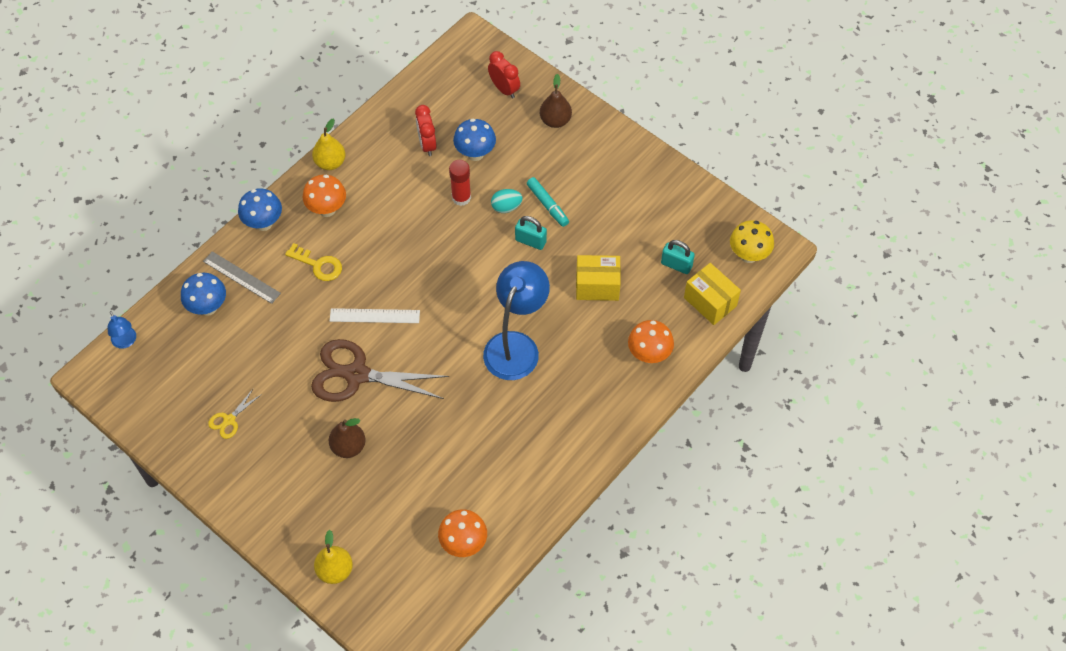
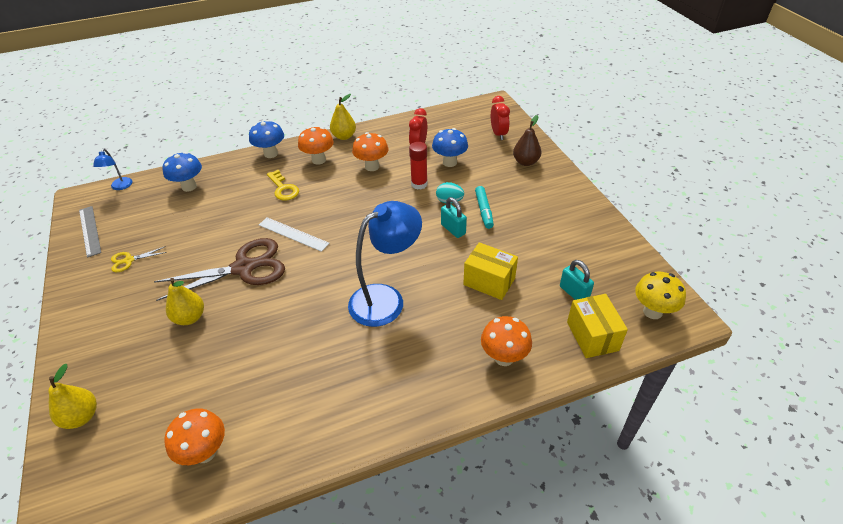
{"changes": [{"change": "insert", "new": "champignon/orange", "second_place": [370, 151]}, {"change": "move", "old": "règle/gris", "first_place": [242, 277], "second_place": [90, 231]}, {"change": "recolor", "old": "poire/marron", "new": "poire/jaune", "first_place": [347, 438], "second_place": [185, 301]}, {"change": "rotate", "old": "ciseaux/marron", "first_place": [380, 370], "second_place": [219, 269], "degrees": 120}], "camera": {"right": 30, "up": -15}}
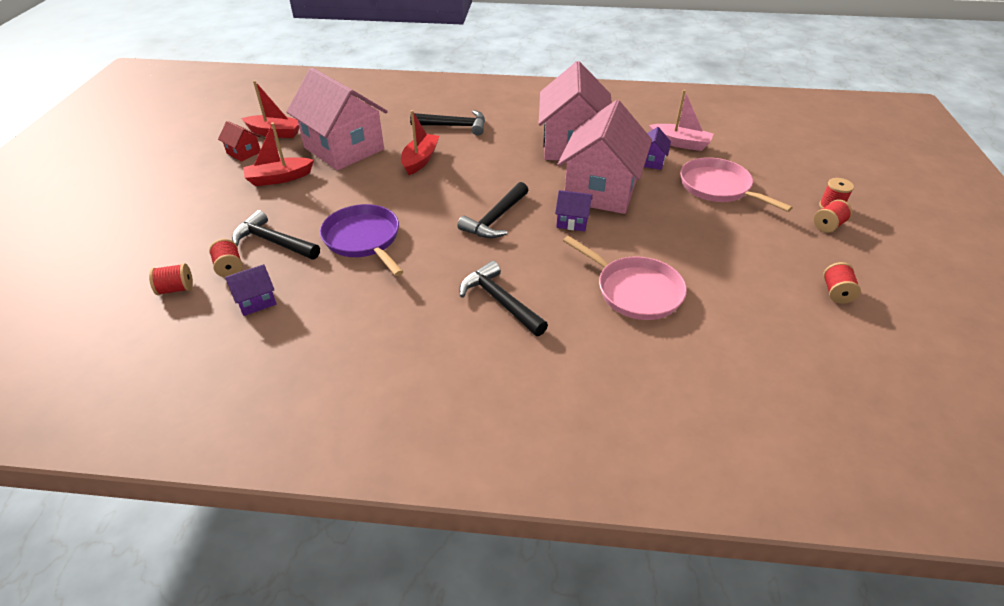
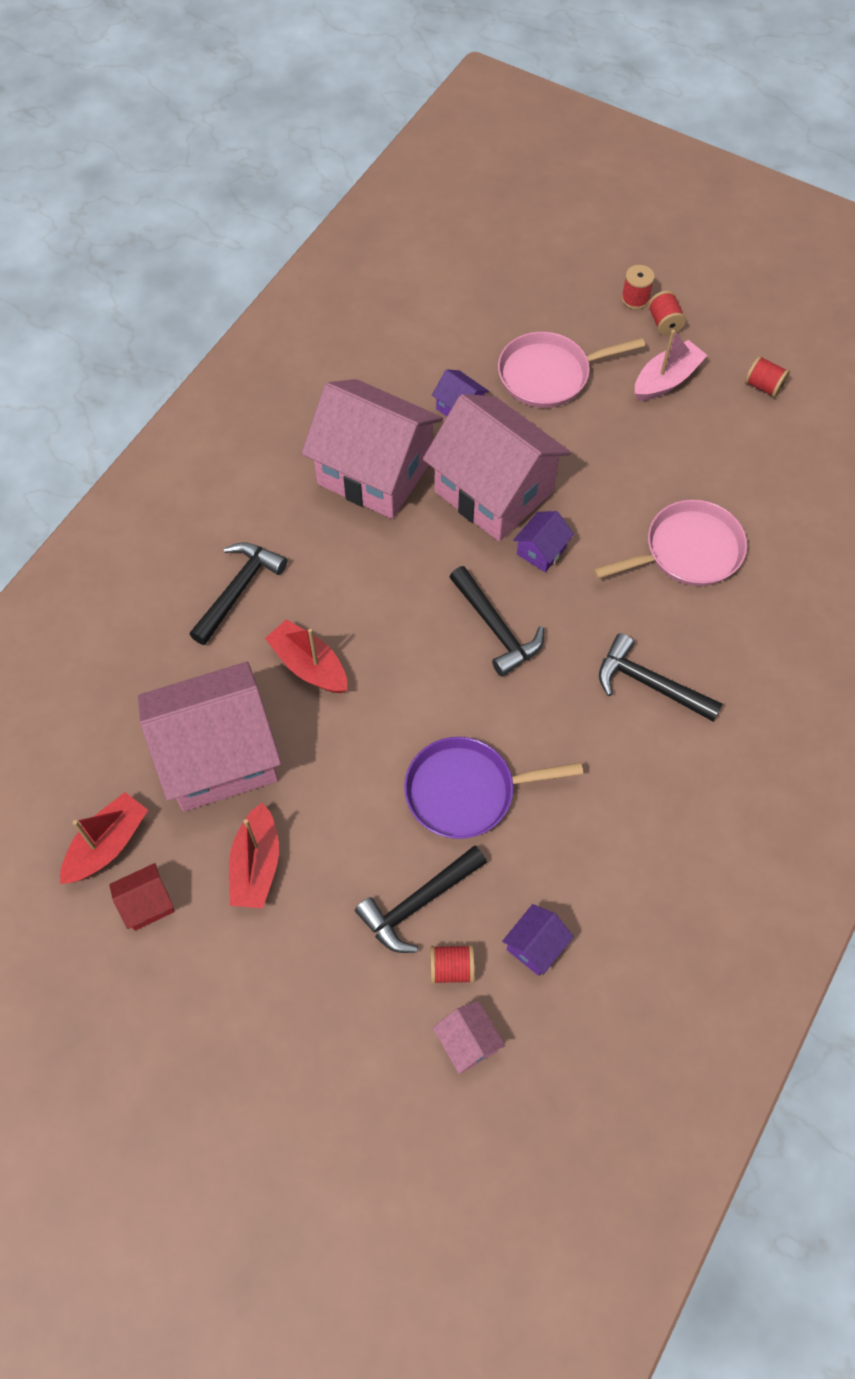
{"changes": [{"change": "move", "old": "bateau/rose", "first_place": [681, 120], "second_place": [671, 365]}, {"change": "replace", "old": "bobine/rouge", "new": "maison/rose", "first_place": [171, 279], "second_place": [469, 1037]}, {"change": "rotate", "old": "maison/violet", "first_place": [251, 290], "second_place": [538, 940], "degrees": 45}, {"change": "rotate", "old": "marteau/noir", "first_place": [503, 298], "second_place": [660, 677], "degrees": 45}], "camera": {"right": -65, "up": 20}}
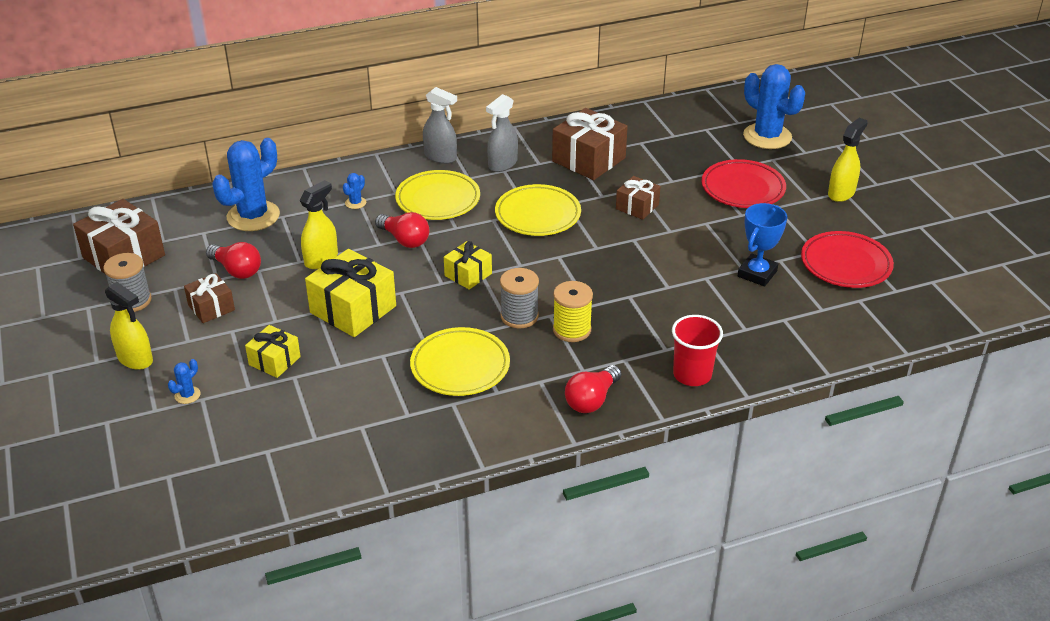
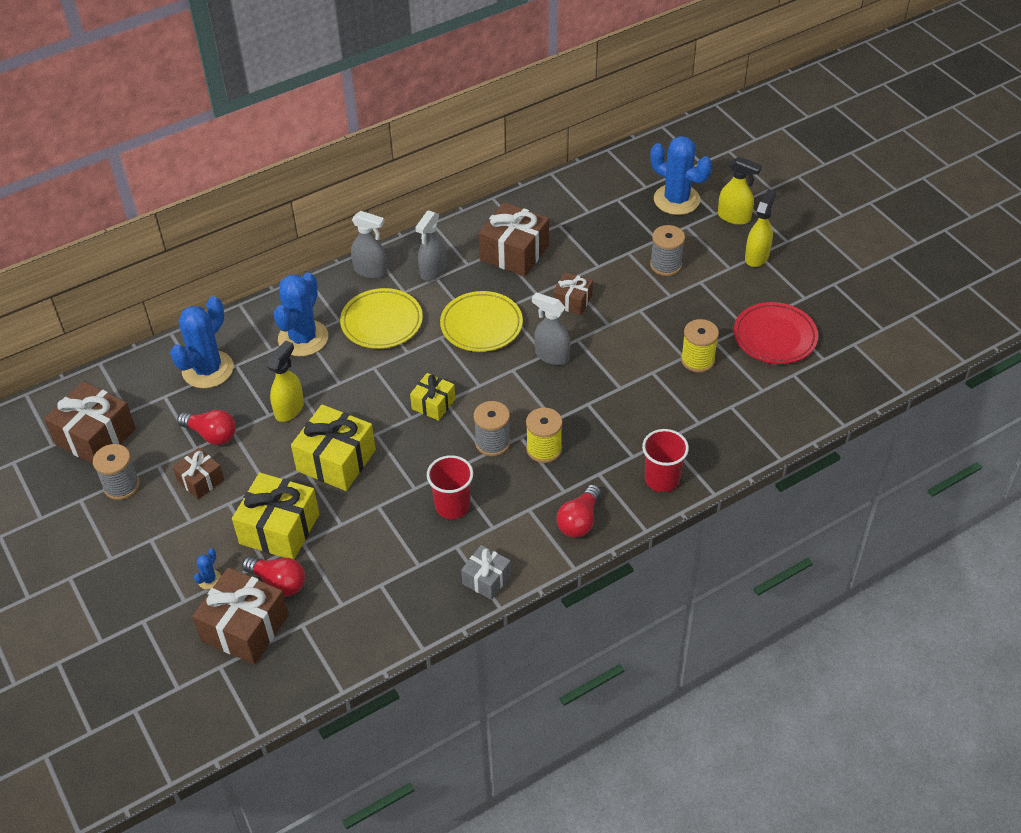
{"changes": [{"change": "insert", "new": "cadeau/marron", "second_place": [240, 616]}, {"change": "insert", "new": "cadeau/gris", "second_place": [486, 572]}, {"change": "insert", "new": "vaporisateur/gris", "second_place": [551, 329]}, {"change": "move", "old": "vaporisateur/jaune", "first_place": [129, 326], "second_place": [740, 190]}, {"change": "move", "old": "ampoule/rouge", "first_place": [402, 230], "second_place": [273, 576]}, {"change": "replace", "old": "assiette/jaune", "new": "gobelet/rouge", "first_place": [460, 361], "second_place": [450, 487]}, {"change": "replace", "old": "assiette/rouge", "new": "bobine/gris", "first_place": [744, 183], "second_place": [667, 250]}, {"change": "replace", "old": "trophée/bleu", "new": "bobine/jaune", "first_place": [762, 244], "second_place": [700, 346]}, {"change": "resize", "old": "cadeau/jaune", "first_place": [273, 351], "second_place": [275, 516], "factor": 1.75}, {"change": "resize", "old": "cactus/bleu", "first_place": [354, 191], "second_place": [301, 315], "factor": 2.43}], "camera": {"right": -10, "up": 10}}
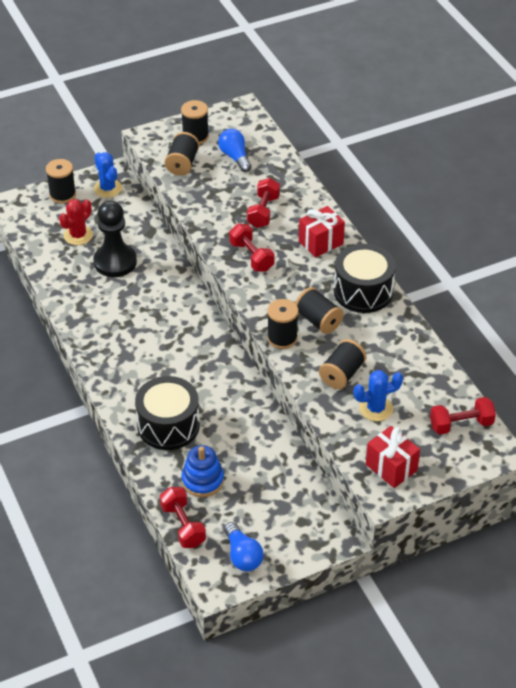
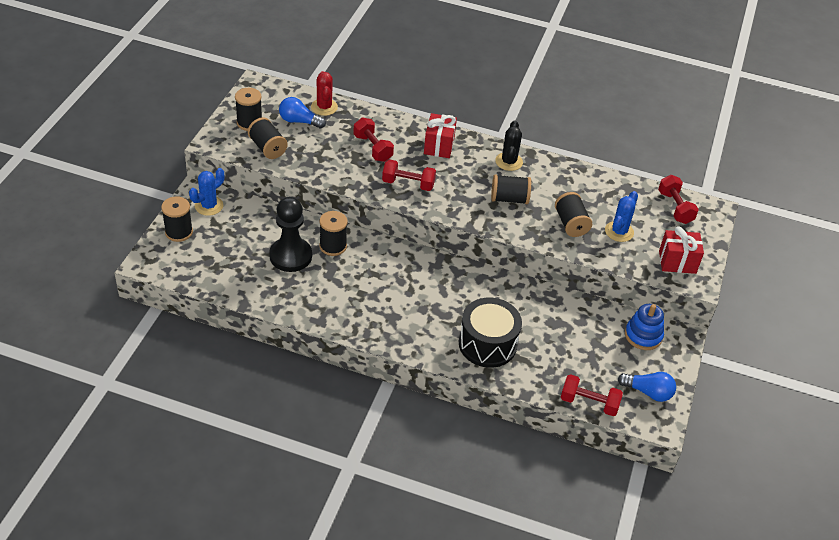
{"changes": [{"change": "move", "old": "cactus/rouge", "first_place": [76, 222], "second_place": [324, 93]}, {"change": "move", "old": "jouet à empiler/bleu", "first_place": [202, 471], "second_place": [644, 327]}, {"change": "move", "old": "bobine/noir", "first_place": [282, 324], "second_place": [333, 233]}, {"change": "replace", "old": "tambour/noir", "new": "cactus/noir", "first_place": [365, 278], "second_place": [509, 145]}, {"change": "rotate", "old": "cactus/bleu", "first_place": [108, 175], "second_place": [206, 192], "degrees": -60}, {"change": "rotate", "old": "haltère/rouge", "first_place": [463, 416], "second_place": [678, 199], "degrees": -45}], "camera": {"right": -50, "up": 0}}
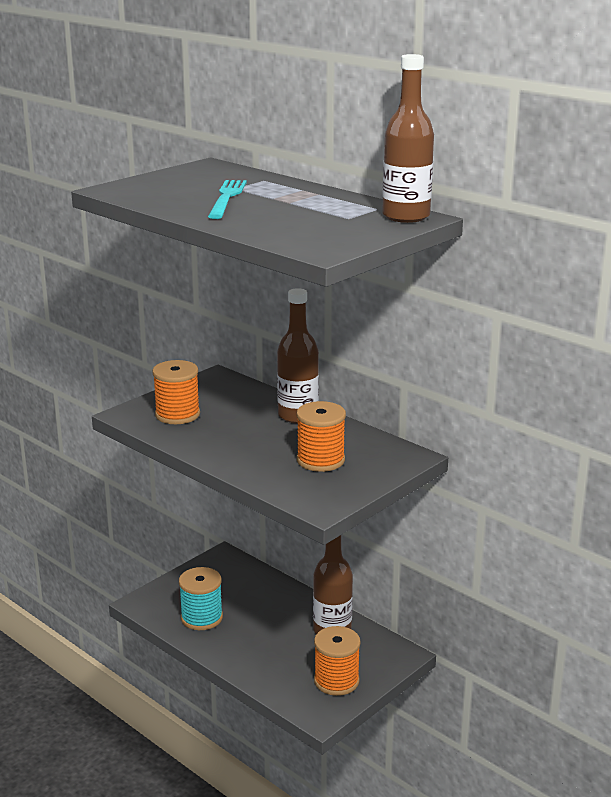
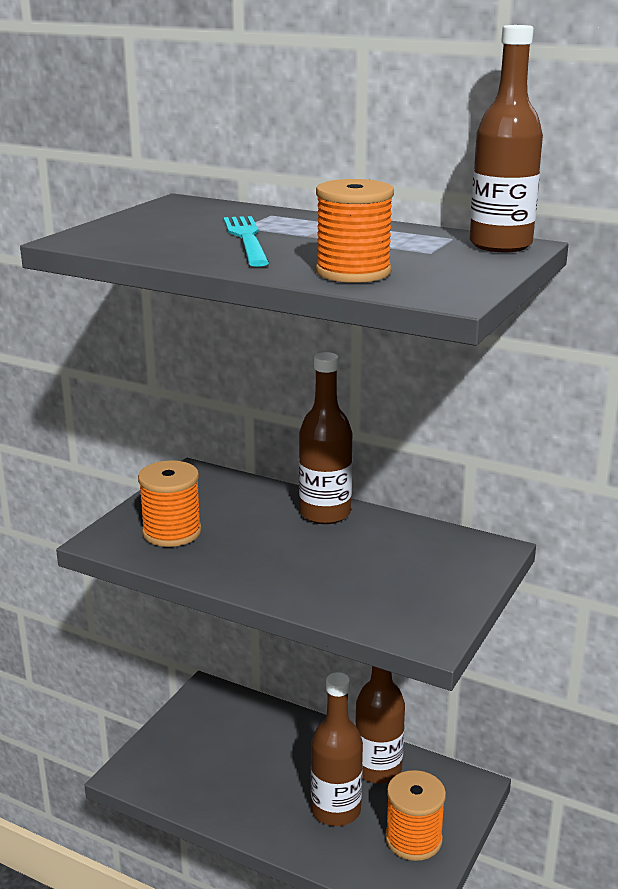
{"changes": [{"change": "delete", "old": "bobine/turquoise", "first_place": [201, 598]}, {"change": "insert", "new": "bouteille/marron", "second_place": [337, 749]}, {"change": "move", "old": "bobine/orange", "first_place": [321, 436], "second_place": [355, 231]}], "camera": {"right": -15, "up": 0}}
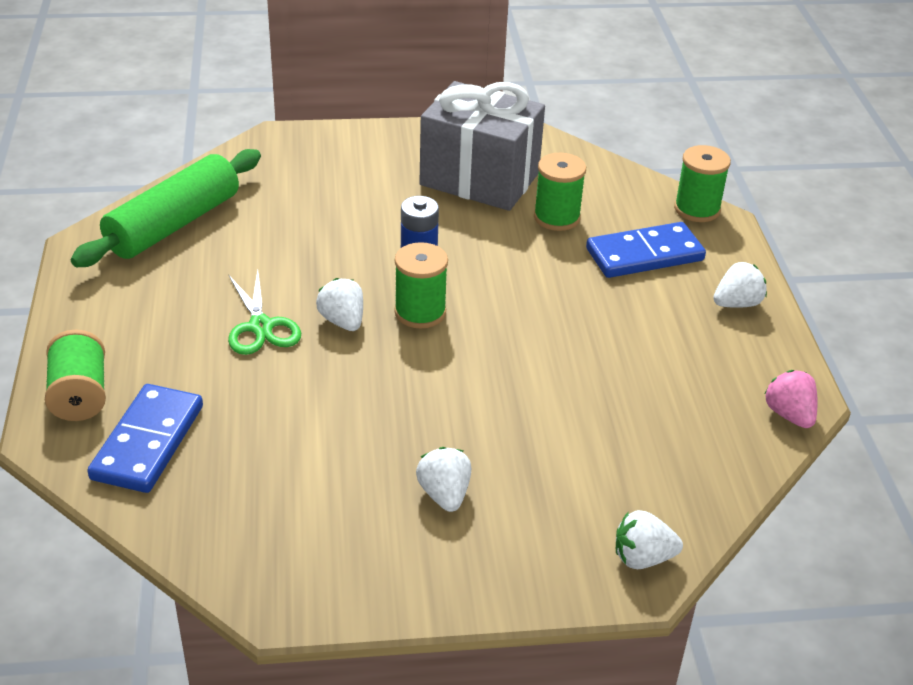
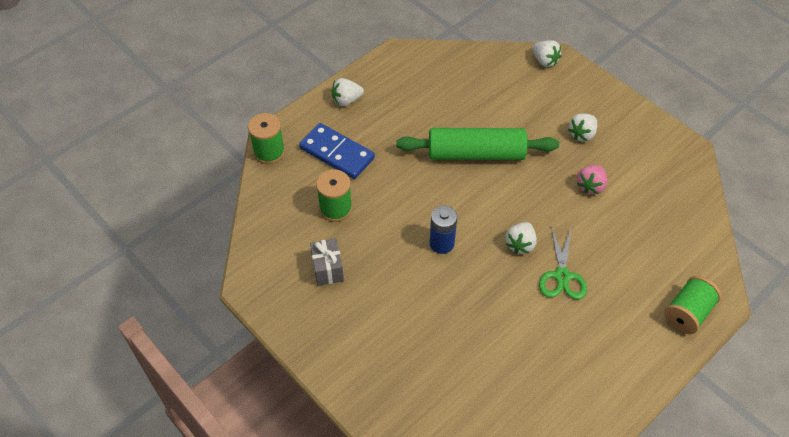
{"changes": [{"change": "delete", "old": "domino/bleu", "first_place": [145, 438]}, {"change": "delete", "old": "bobine/vert", "first_place": [421, 285]}, {"change": "move", "old": "rouleau à pâtisserie/vert", "first_place": [166, 208], "second_place": [477, 144]}, {"change": "move", "old": "fraise/rose", "first_place": [791, 399], "second_place": [592, 179]}, {"change": "rotate", "old": "ciseaux/vert", "first_place": [264, 312], "second_place": [563, 263], "degrees": 150}, {"change": "rotate", "old": "fraise/blanc", "first_place": [740, 285], "second_place": [348, 92], "degrees": -45}, {"change": "resize", "old": "cadeau/gris", "first_place": [482, 146], "second_place": [327, 262], "factor": 0.45}], "camera": {"right": -125, "up": 15}}
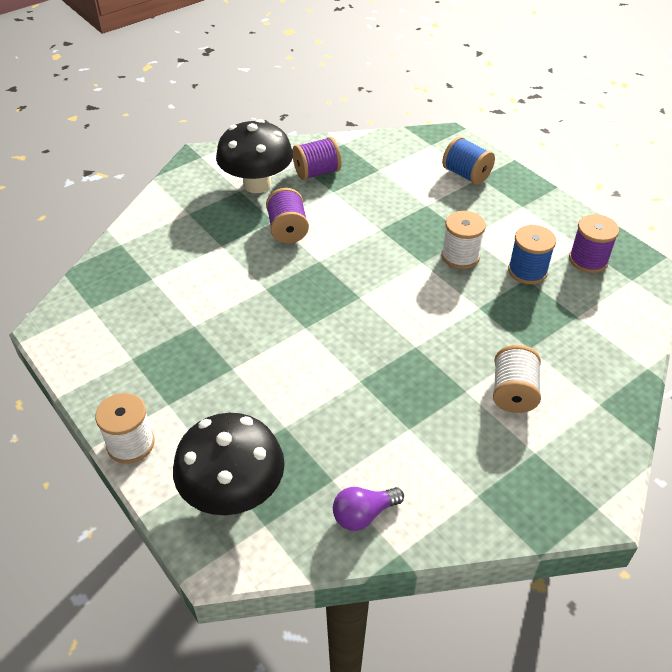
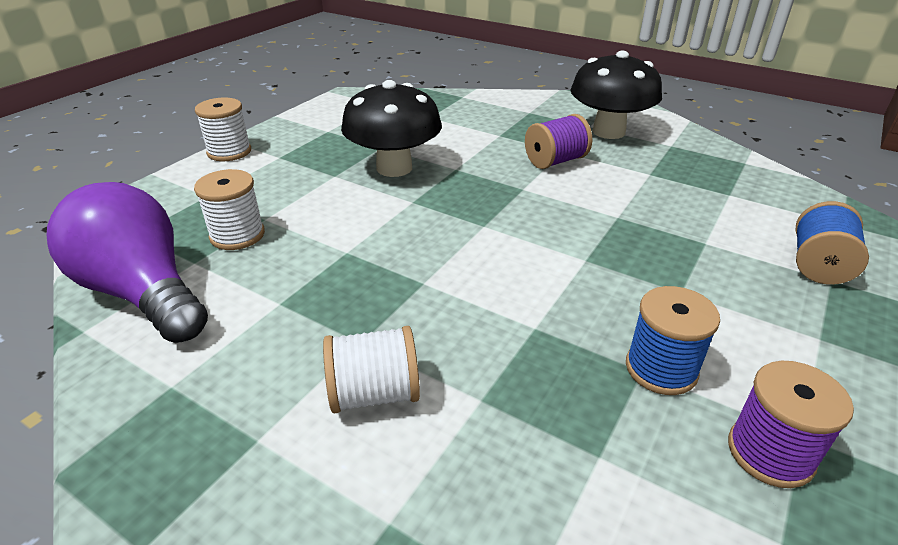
{"changes": [{"change": "delete", "old": "bobine/violet", "first_place": [317, 158]}, {"change": "move", "old": "champignon/noir", "first_place": [229, 464], "second_place": [391, 128]}, {"change": "move", "old": "bobine/blanc", "first_place": [464, 240], "second_place": [229, 209]}, {"change": "resize", "old": "ampoule/violet", "first_place": [368, 509], "second_place": [127, 262], "factor": 2.13}], "camera": {"right": 70, "up": -10}}
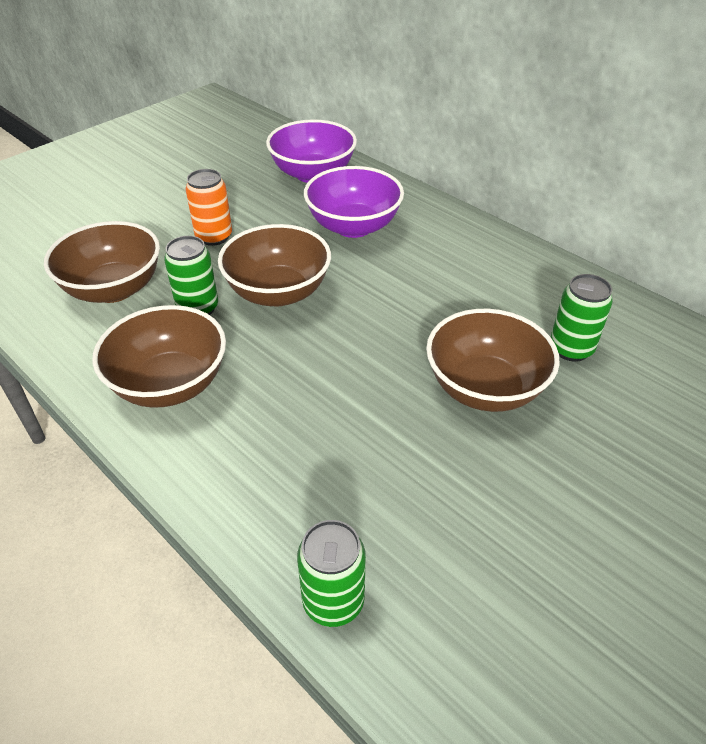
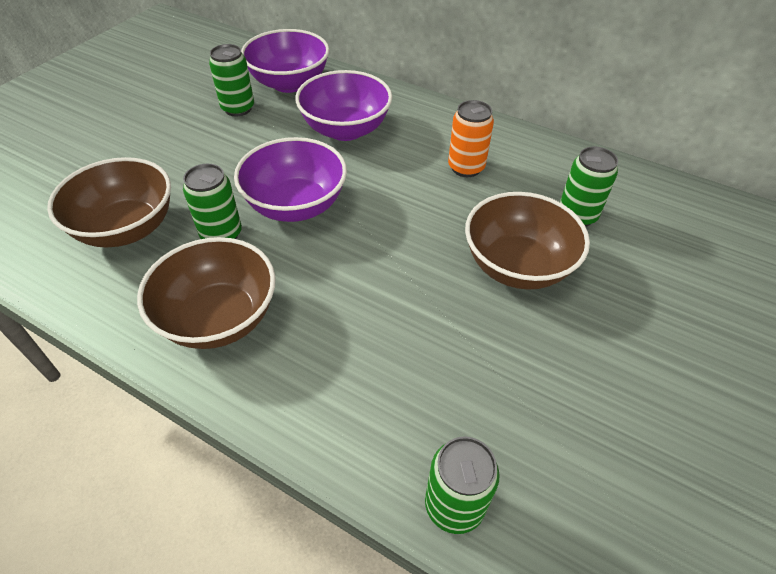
{"changes": [{"change": "insert", "new": "canette/vert", "second_place": [231, 80]}, {"change": "move", "old": "canette/orange", "first_place": [208, 207], "second_place": [471, 138]}, {"change": "recolor", "old": "bol/marron", "new": "bol/violet", "first_place": [274, 265], "second_place": [290, 179]}], "camera": {"right": -15, "up": 5}}
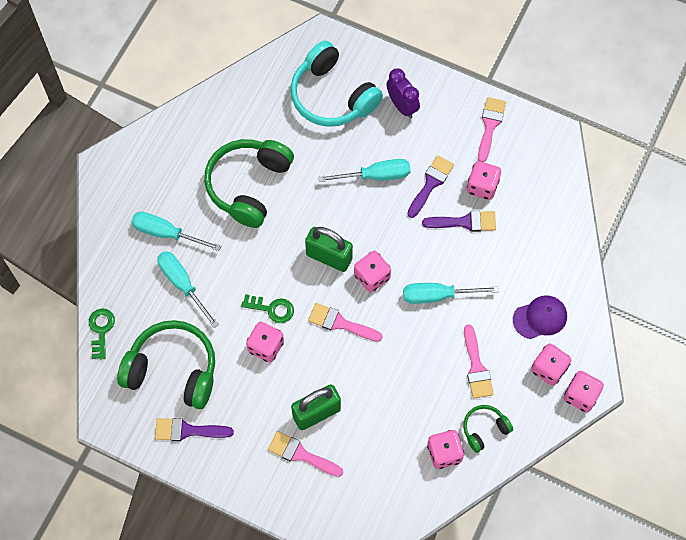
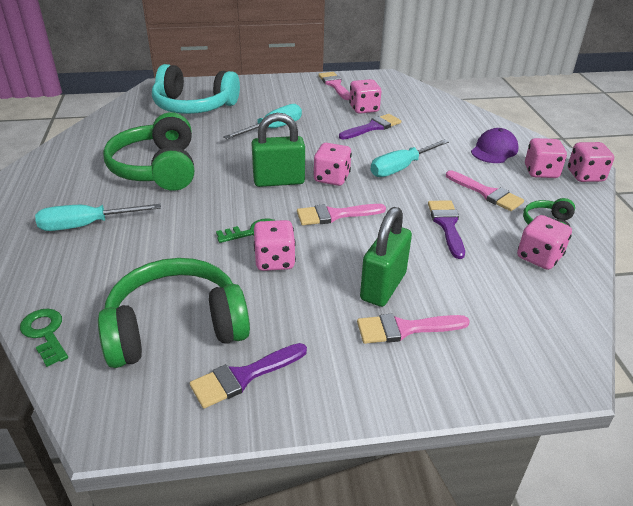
{"changes": [{"change": "delete", "old": "tournevis/turquoise", "first_place": [188, 289]}, {"change": "delete", "old": "réveil/violet", "first_place": [403, 93]}, {"change": "move", "old": "pinceau/violet", "first_place": [430, 186], "second_place": [446, 229]}], "camera": {"right": -35, "up": -30}}
